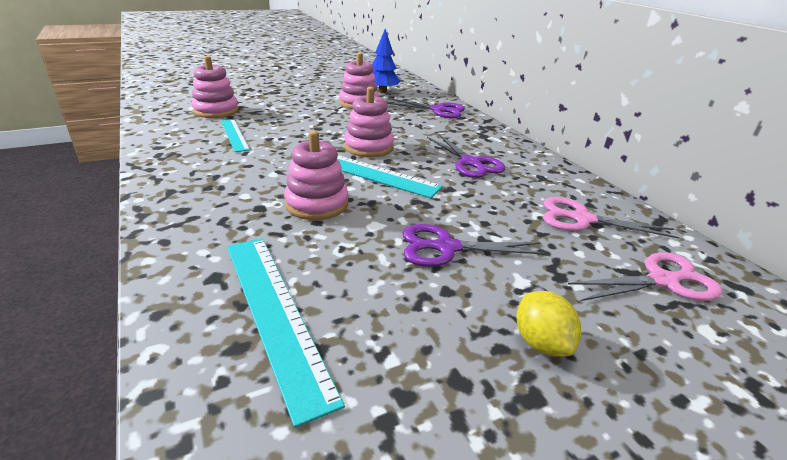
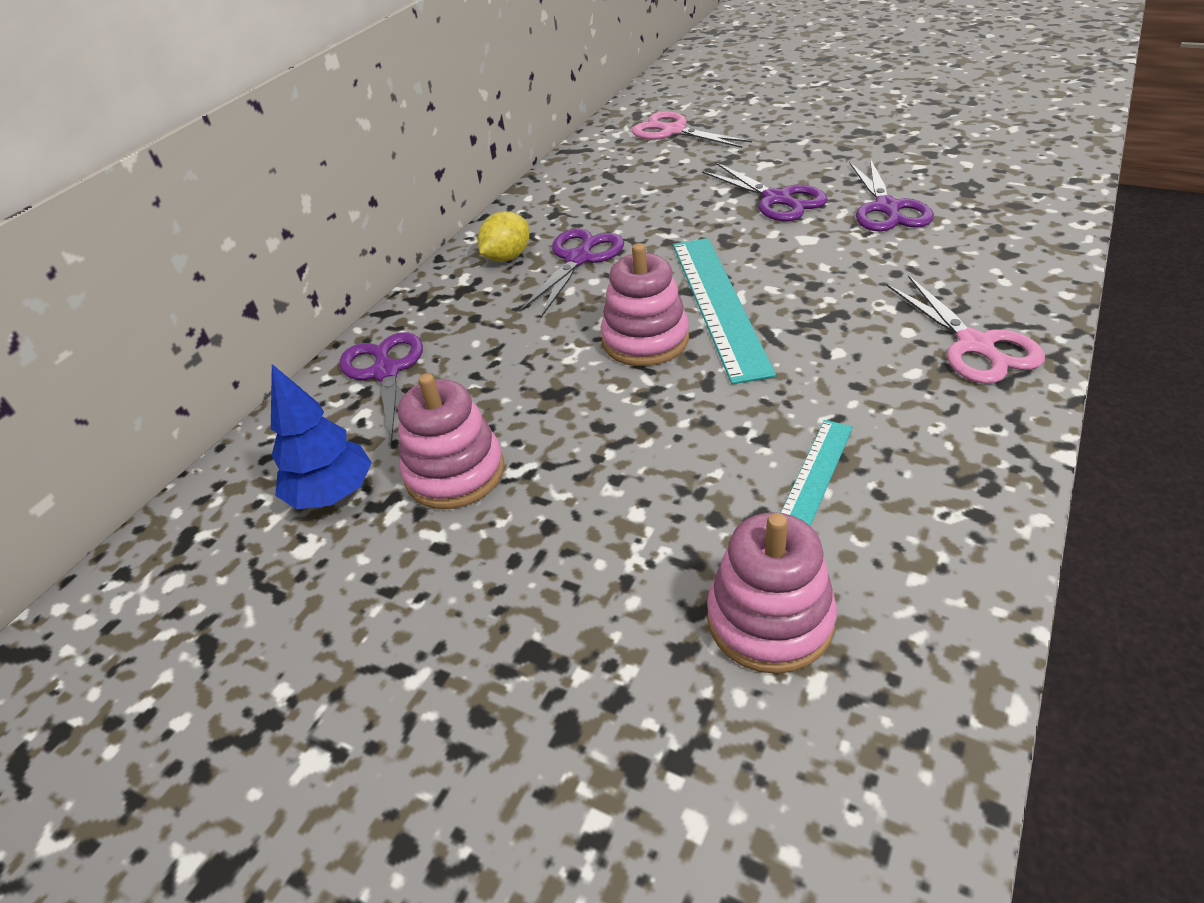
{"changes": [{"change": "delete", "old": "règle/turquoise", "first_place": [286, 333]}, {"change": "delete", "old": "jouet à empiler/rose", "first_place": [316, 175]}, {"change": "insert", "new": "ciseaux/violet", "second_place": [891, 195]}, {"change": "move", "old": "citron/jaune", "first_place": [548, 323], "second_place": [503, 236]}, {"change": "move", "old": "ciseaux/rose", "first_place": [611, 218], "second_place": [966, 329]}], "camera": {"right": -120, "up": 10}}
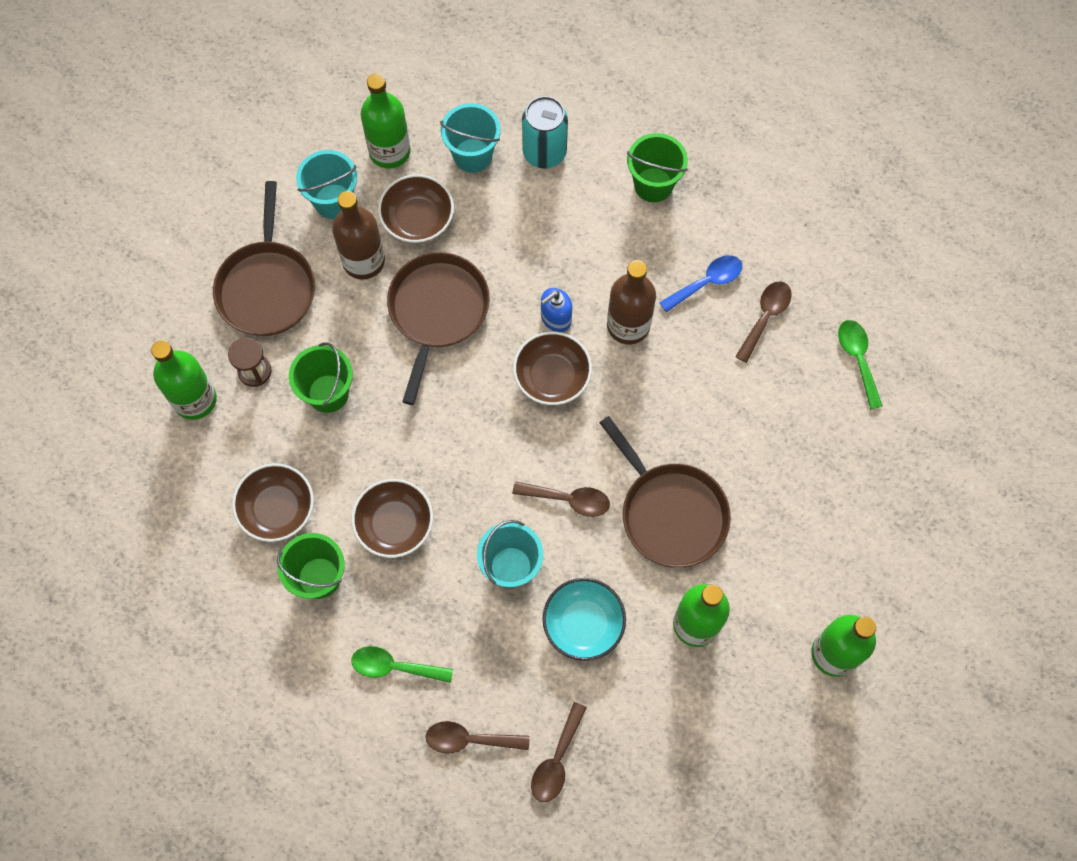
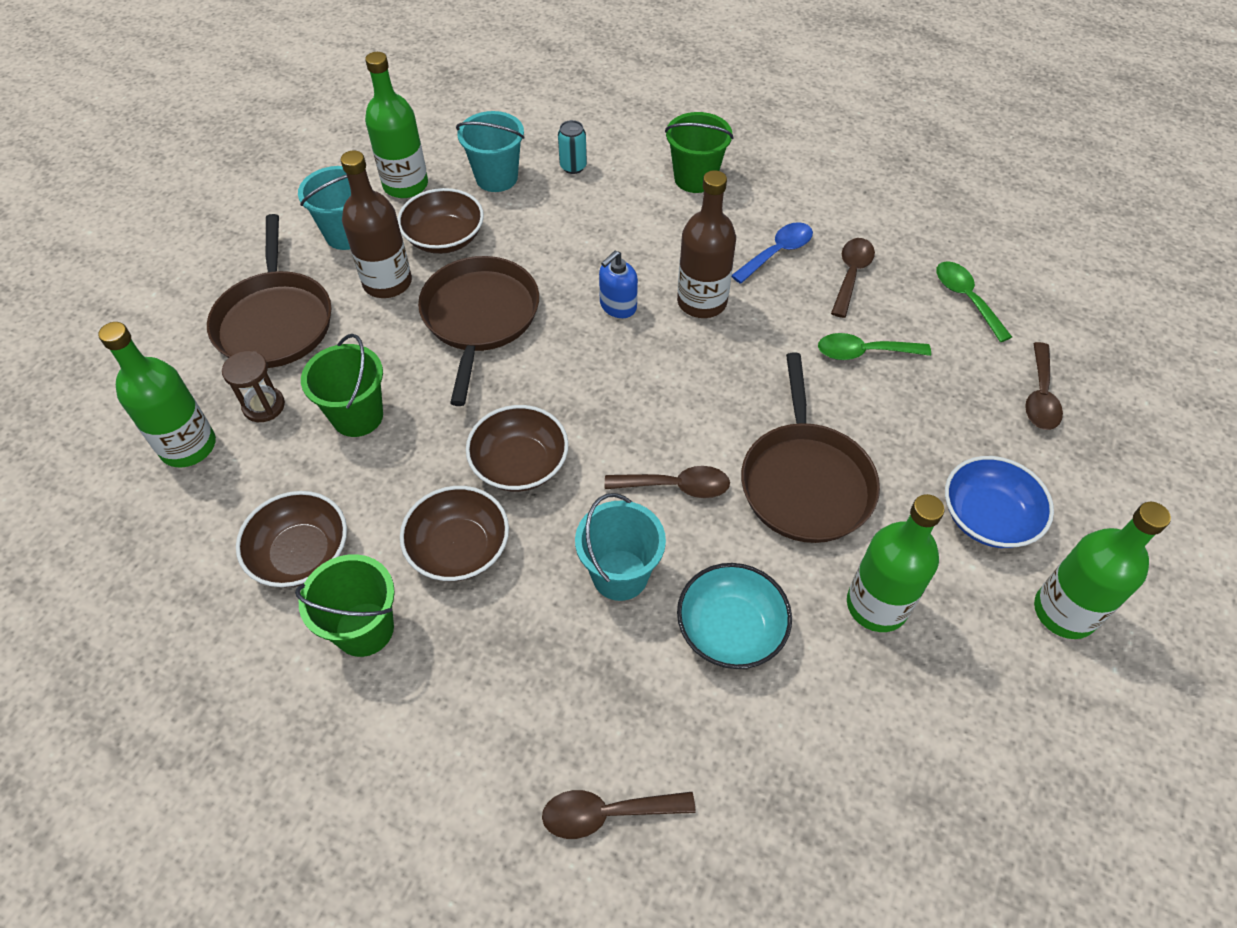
{"changes": [{"change": "insert", "new": "bol/bleu", "second_place": [999, 502]}, {"change": "move", "old": "cuillère/vert", "first_place": [402, 664], "second_place": [874, 346]}, {"change": "move", "old": "bol/marron", "first_place": [552, 368], "second_place": [517, 448]}, {"change": "move", "old": "cuillère/marron", "first_place": [559, 752], "second_place": [1044, 386]}, {"change": "rotate", "old": "poêle/marron", "first_place": [665, 492], "second_place": [810, 448], "degrees": 45}, {"change": "resize", "old": "canette/turquoise", "first_place": [545, 132], "second_place": [572, 147], "factor": 0.57}], "camera": {"right": -10, "up": -15}}
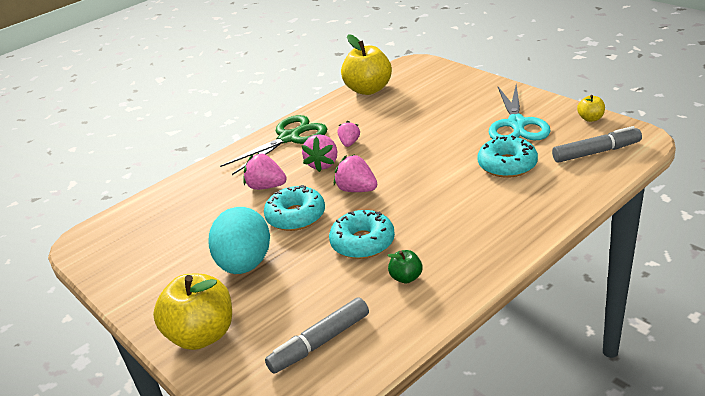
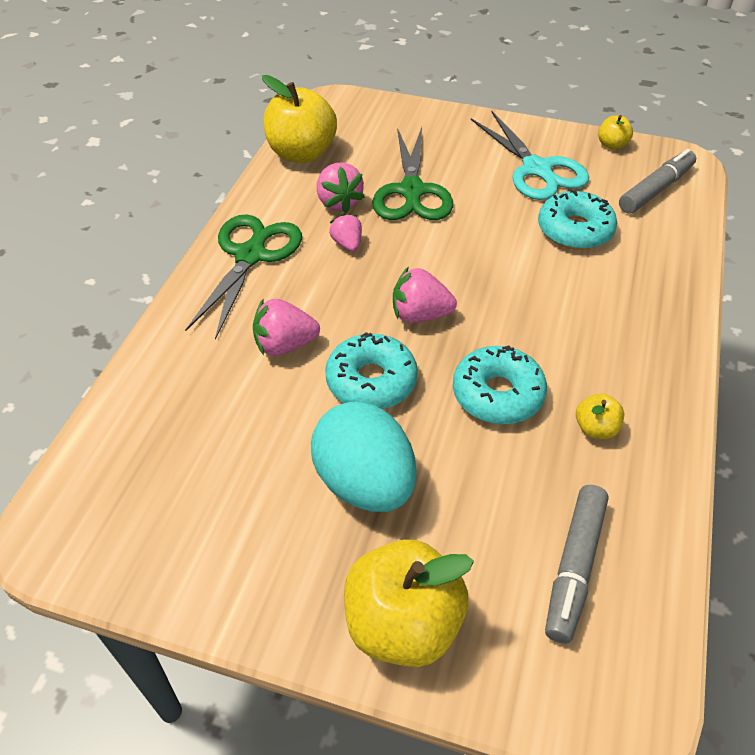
{"changes": [{"change": "insert", "new": "ciseaux/vert", "second_place": [412, 173]}, {"change": "move", "old": "fraise/rose", "first_place": [319, 153], "second_place": [341, 187]}, {"change": "recolor", "old": "pomme/vert", "new": "pomme/jaune", "first_place": [405, 266], "second_place": [600, 416]}], "camera": {"right": -35, "up": 15}}
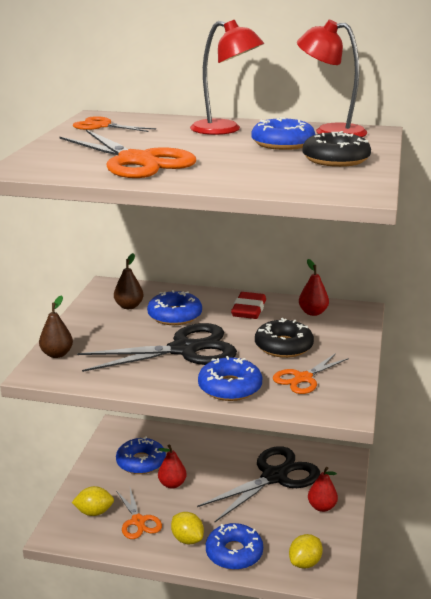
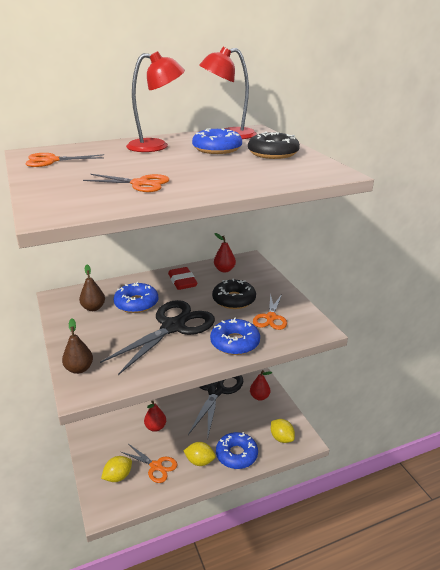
{"changes": [{"change": "delete", "old": "beignet/bleu", "first_place": [141, 455]}, {"change": "rotate", "old": "citron/jaune", "first_place": [306, 551], "second_place": [283, 431], "degrees": -45}, {"change": "resize", "old": "ciseaux/orange", "first_place": [128, 154], "second_place": [126, 183], "factor": 0.55}], "camera": {"right": -35, "up": 5}}
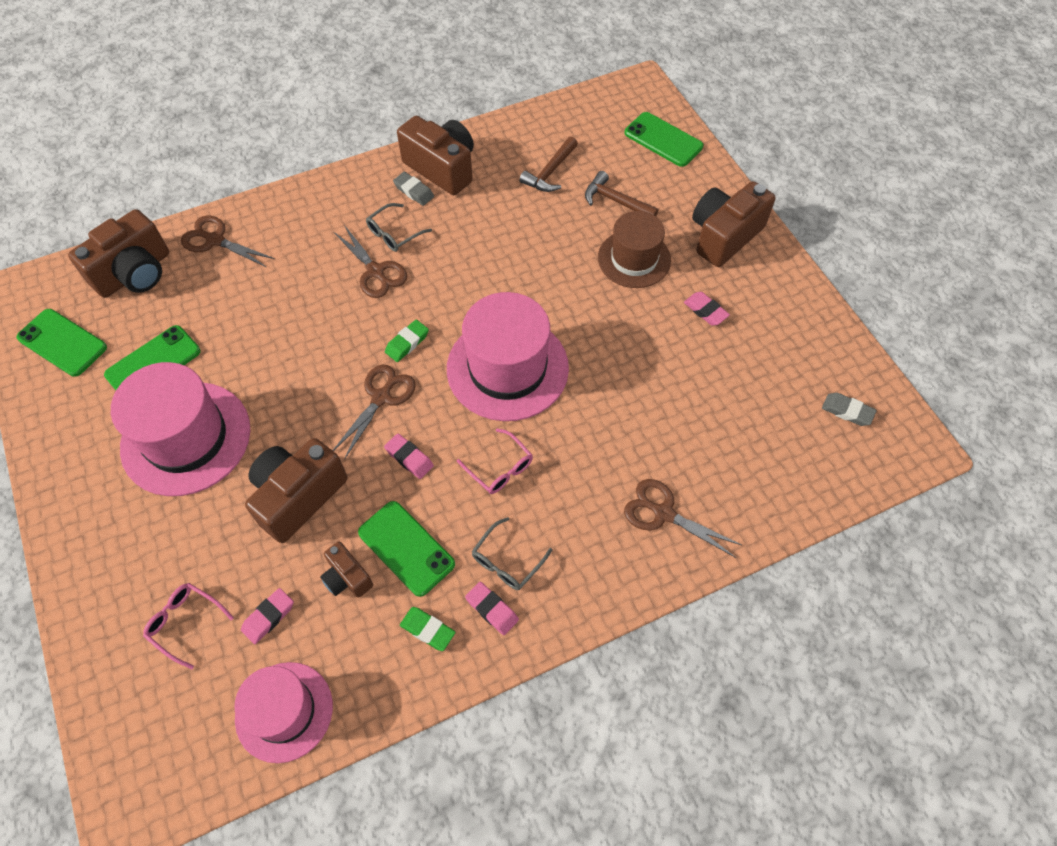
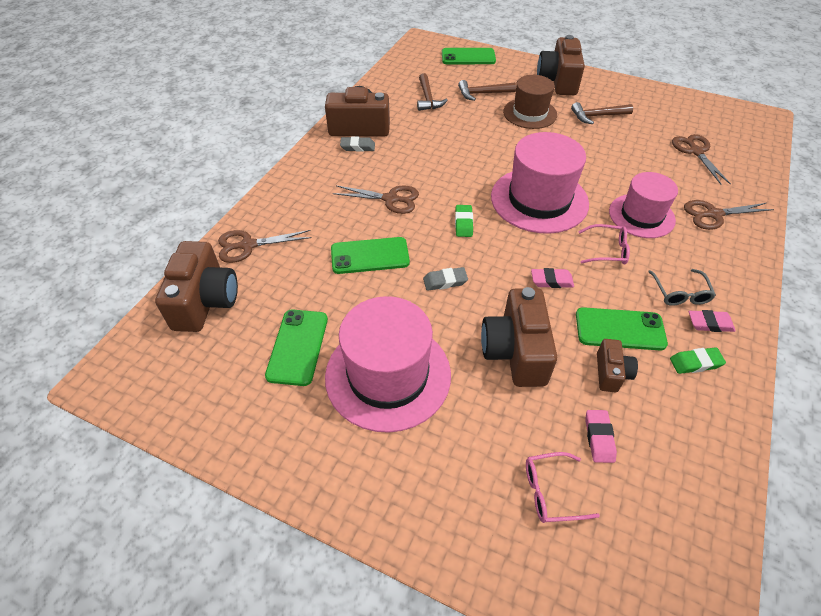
{"changes": [{"change": "delete", "old": "lunettes/gris", "first_place": [399, 227]}, {"change": "move", "old": "téléphone/vert", "first_place": [62, 343], "second_place": [370, 255]}, {"change": "move", "old": "chapeau/rose", "first_place": [283, 712], "second_place": [643, 205]}, {"change": "move", "old": "ciseaux/marron", "first_place": [374, 412], "second_place": [701, 159]}, {"change": "move", "old": "gomme/gris", "first_place": [849, 409], "second_place": [445, 279]}, {"change": "replace", "old": "gomme/rose", "new": "marteau/marron", "first_place": [707, 309], "second_place": [602, 113]}, {"change": "rotate", "old": "appareil photo/marron", "first_place": [346, 570], "second_place": [617, 365], "degrees": -90}], "camera": {"right": -40, "up": -10}}
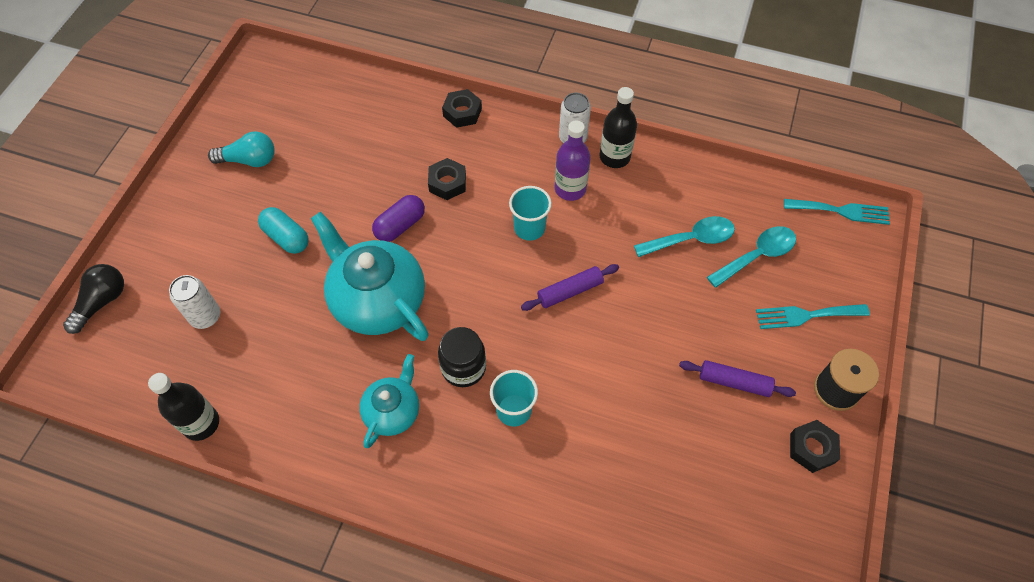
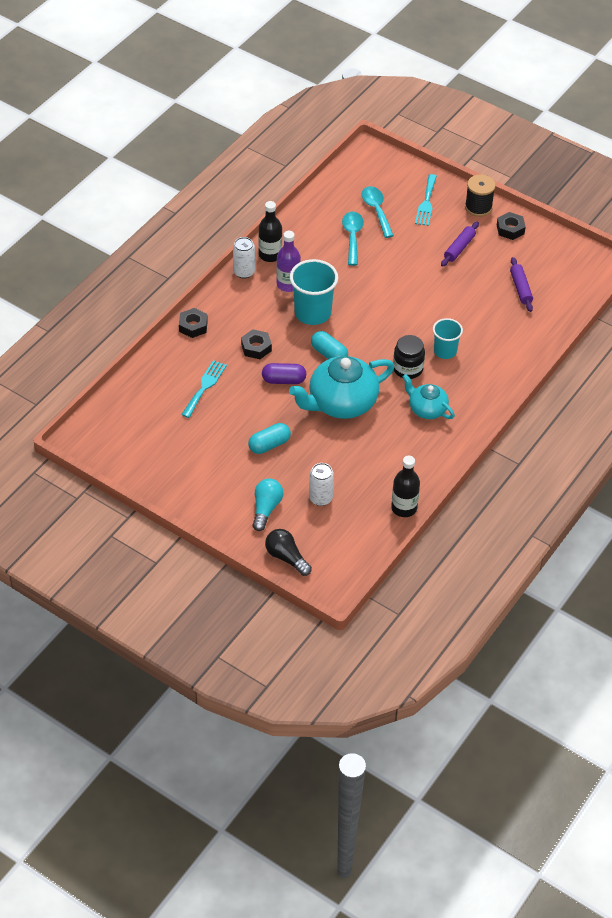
{"changes": [{"change": "insert", "new": "gélule/turquoise", "second_place": [329, 345]}, {"change": "move", "old": "ampoule/turquoise", "first_place": [241, 149], "second_place": [267, 505]}, {"change": "move", "old": "rouleau à pâtisserie/violet", "first_place": [570, 287], "second_place": [521, 284]}, {"change": "move", "old": "fourchette/turquoise", "first_place": [837, 212], "second_place": [204, 389]}, {"change": "rotate", "old": "gélule/violet", "first_place": [398, 218], "second_place": [284, 373], "degrees": -60}, {"change": "resize", "old": "gobelet/turquoise", "first_place": [530, 213], "second_place": [314, 292], "factor": 1.62}], "camera": {"right": -75, "up": -10}}
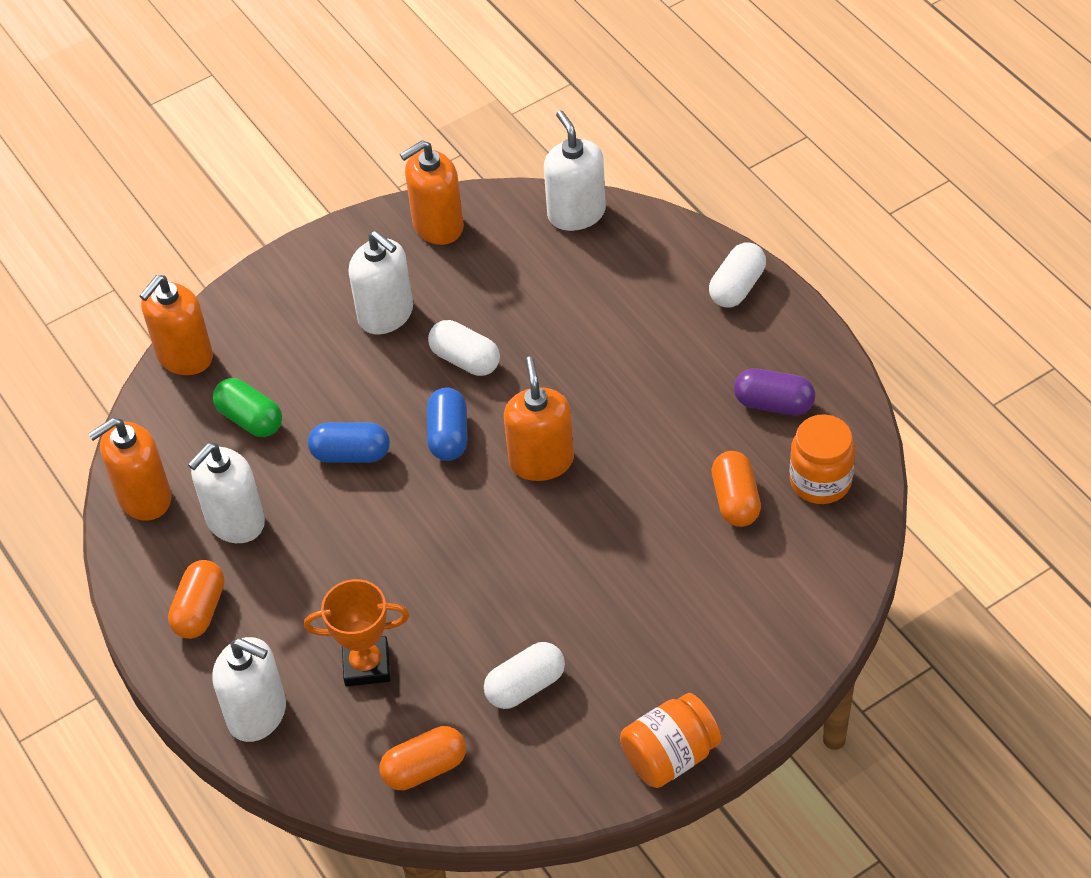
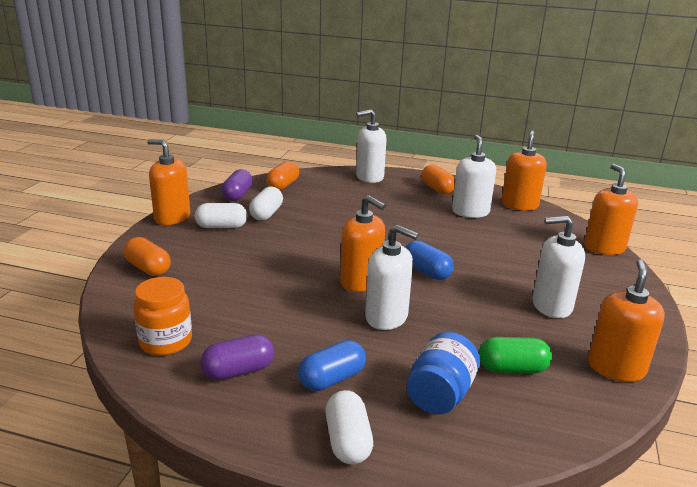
{"changes": [{"change": "delete", "old": "trophée/orange", "first_place": [356, 633]}, {"change": "insert", "new": "gélule/violet", "second_place": [237, 185]}, {"change": "insert", "new": "bocal/bleu", "second_place": [443, 373]}, {"change": "move", "old": "gélule/vert", "first_place": [247, 407], "second_place": [515, 355]}, {"change": "move", "old": "gélule/bleu", "first_place": [349, 442], "second_place": [332, 365]}, {"change": "move", "old": "gélule/blanc", "first_place": [464, 348], "second_place": [221, 215]}, {"change": "move", "old": "distributeur de savon/blanc", "first_place": [575, 170], "second_place": [392, 277]}, {"change": "move", "old": "gélule/orange", "first_place": [736, 489], "second_place": [147, 256]}, {"change": "replace", "old": "bocal/orange", "new": "distributeur de savon/orange", "first_place": [670, 740], "second_place": [168, 182]}], "camera": {"right": 135, "up": -25}}
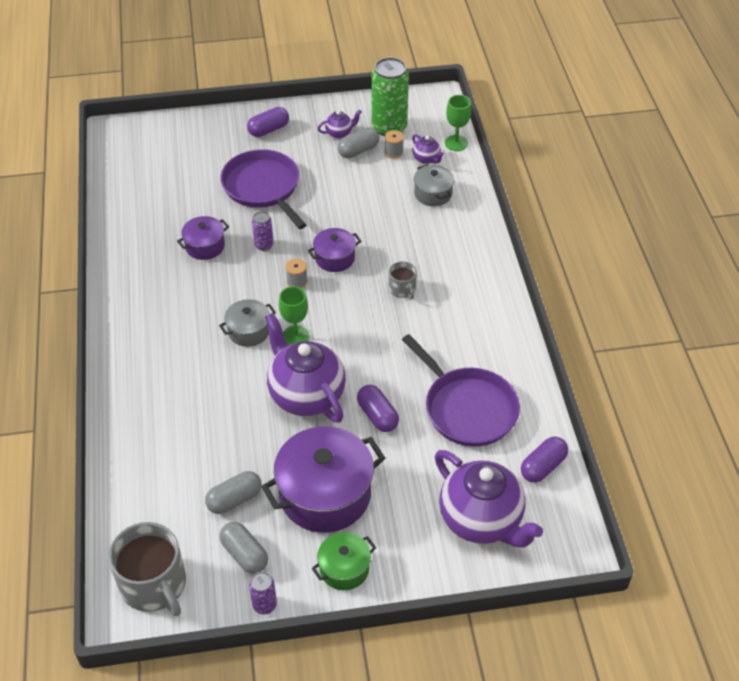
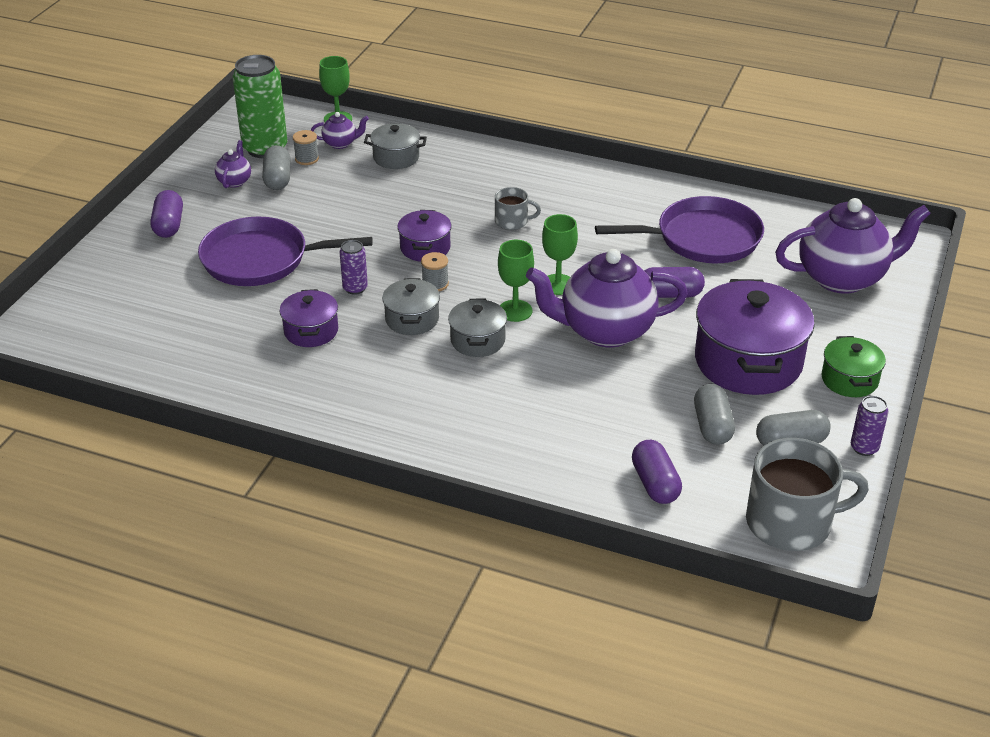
{"changes": [{"change": "insert", "new": "marmite/gris", "second_place": [411, 306]}, {"change": "insert", "new": "verre à pied/vert", "second_place": [560, 254]}, {"change": "move", "old": "gélule/violet", "first_place": [544, 460], "second_place": [657, 472]}], "camera": {"right": -60, "up": -10}}
